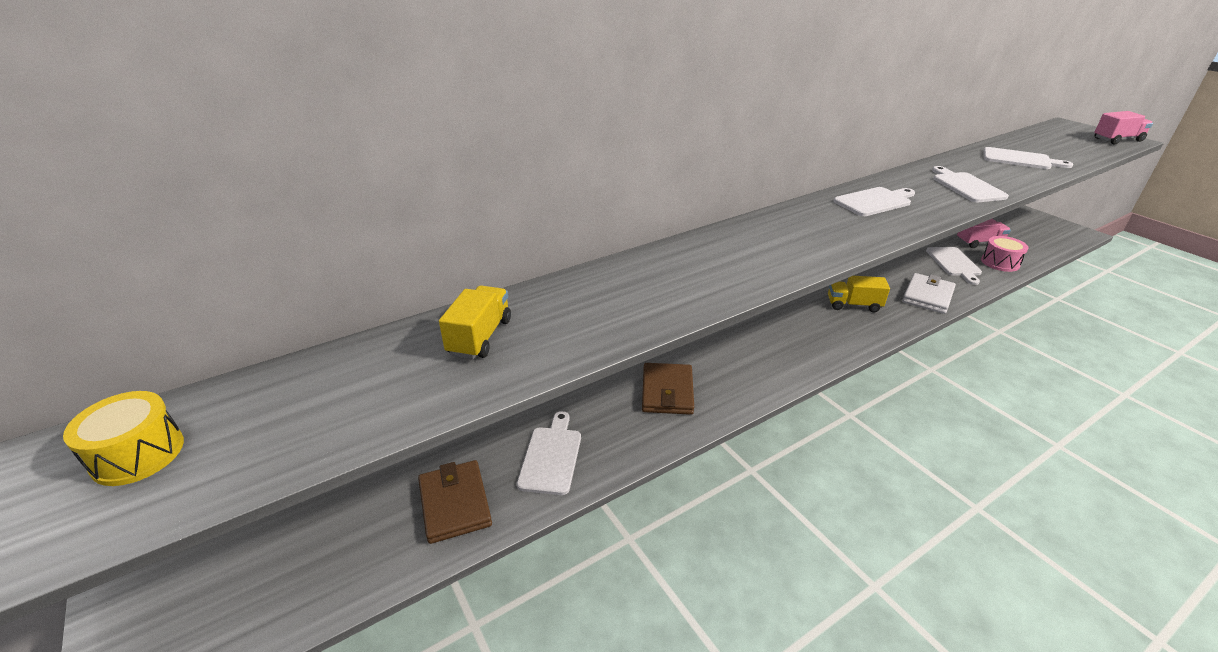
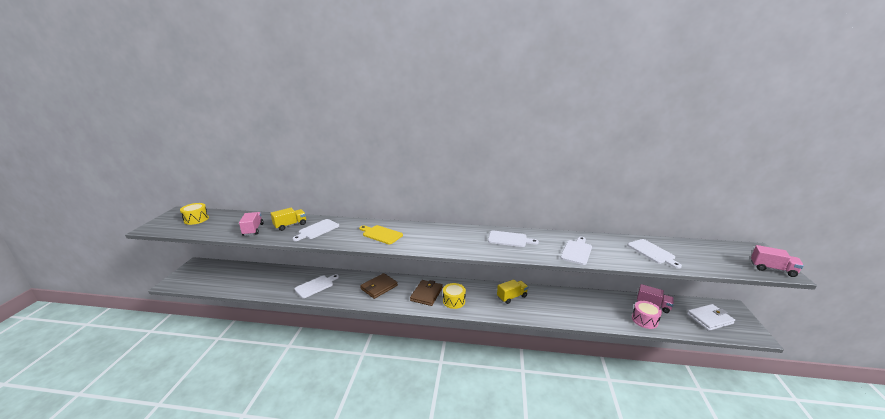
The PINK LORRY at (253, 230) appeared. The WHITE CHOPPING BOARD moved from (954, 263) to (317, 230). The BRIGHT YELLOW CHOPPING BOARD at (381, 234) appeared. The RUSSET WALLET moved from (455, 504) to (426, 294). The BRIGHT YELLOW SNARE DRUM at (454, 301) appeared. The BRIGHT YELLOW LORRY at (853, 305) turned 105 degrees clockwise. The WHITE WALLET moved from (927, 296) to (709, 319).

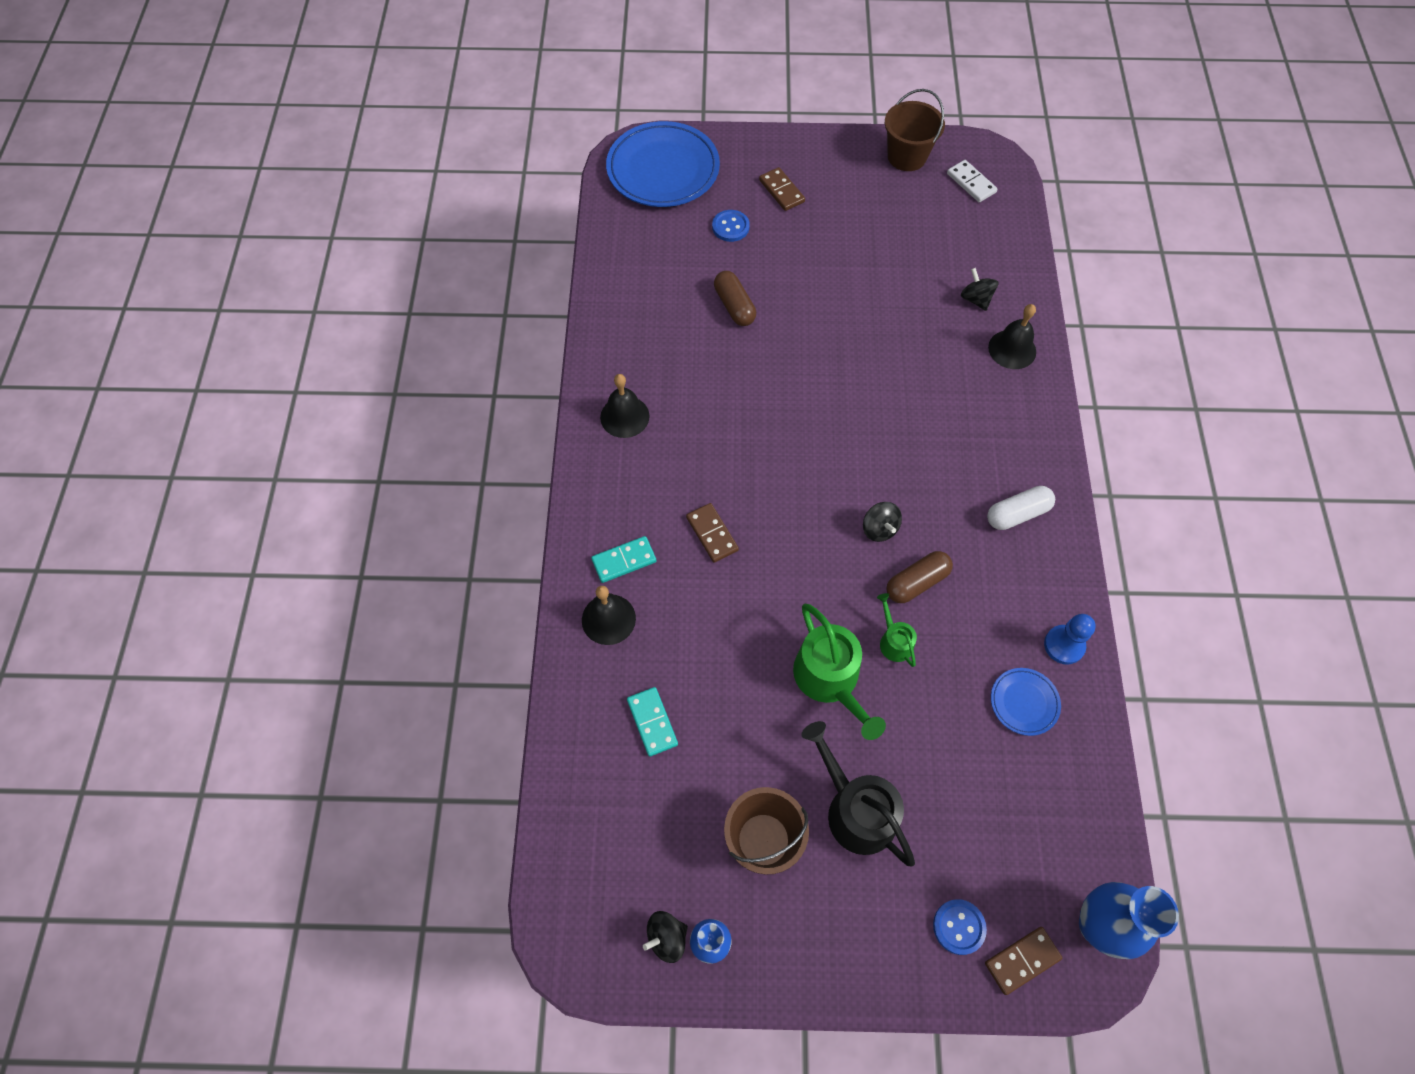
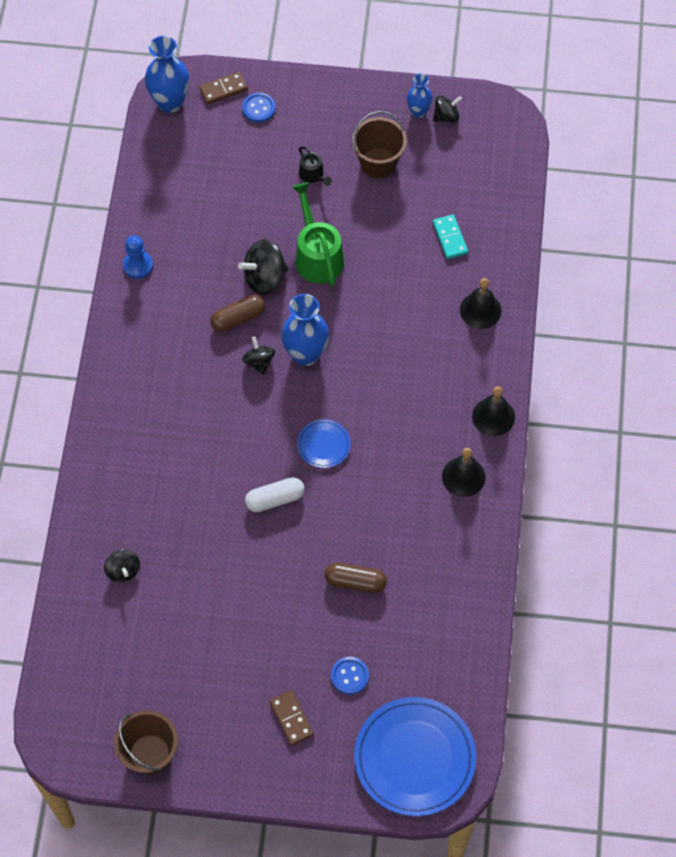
The LEAF-GREEN WATERING CAN at (894, 641) was replaced by the BLACK WHIRLIGIG at (264, 278). The WHITE PILL moved from (1017, 514) to (275, 499). The COBALT FLOWER VASE at (305, 354) appeared. The COBALT DINNER PLATE moved from (1024, 702) to (323, 445). The BLACK WATERING CAN at (856, 810) changed to 0.52 times the size. The RUSSET PILL at (734, 306) turned 60 degrees counterclockwise. The BLACK BELL moved from (1012, 349) to (493, 416). The TEAL DOMINO PIECE at (624, 560) disappeared. The RUSSET DOMINO PIECE at (712, 534) disappeared. The WHITE DOMINO PIECE at (971, 183) disappeared.

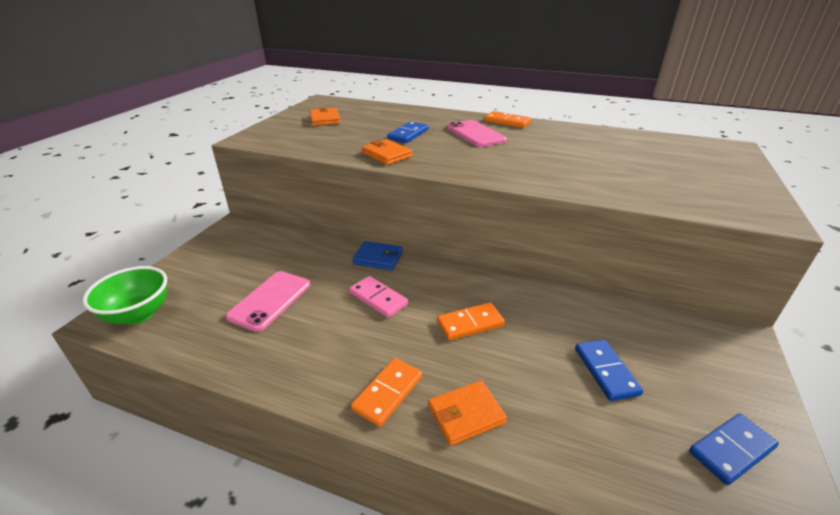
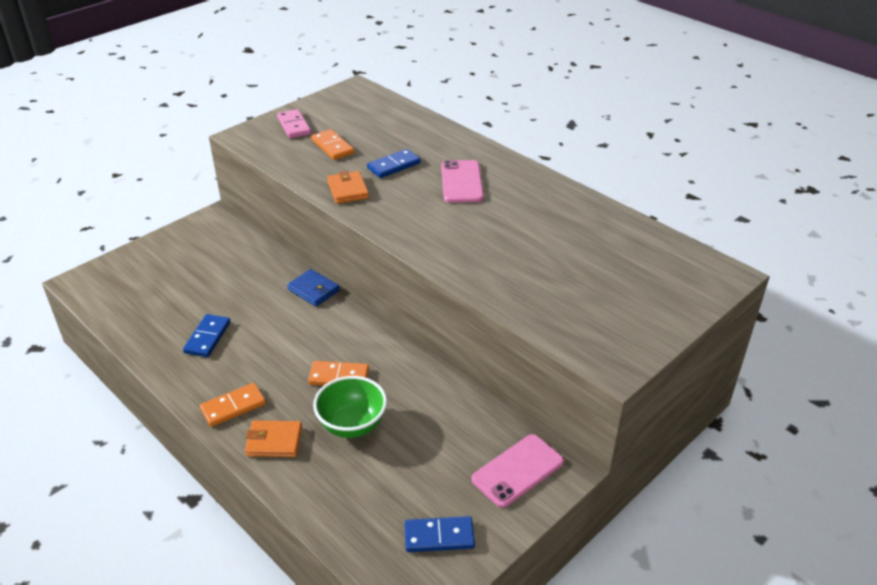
The COBALT DOMINO PIECE moved from (605, 371) to (207, 337). The PINK DOMINO PIECE moved from (378, 298) to (294, 126). The ORANGE-COLOURED DOMINO PIECE moved from (507, 122) to (332, 147). The LEAF-GREEN SERVING BOWL moved from (138, 314) to (352, 425). The PINK PHONE moved from (270, 300) to (517, 470). The ORANGE-COLOURED WALLET at (325, 119) disappeared.

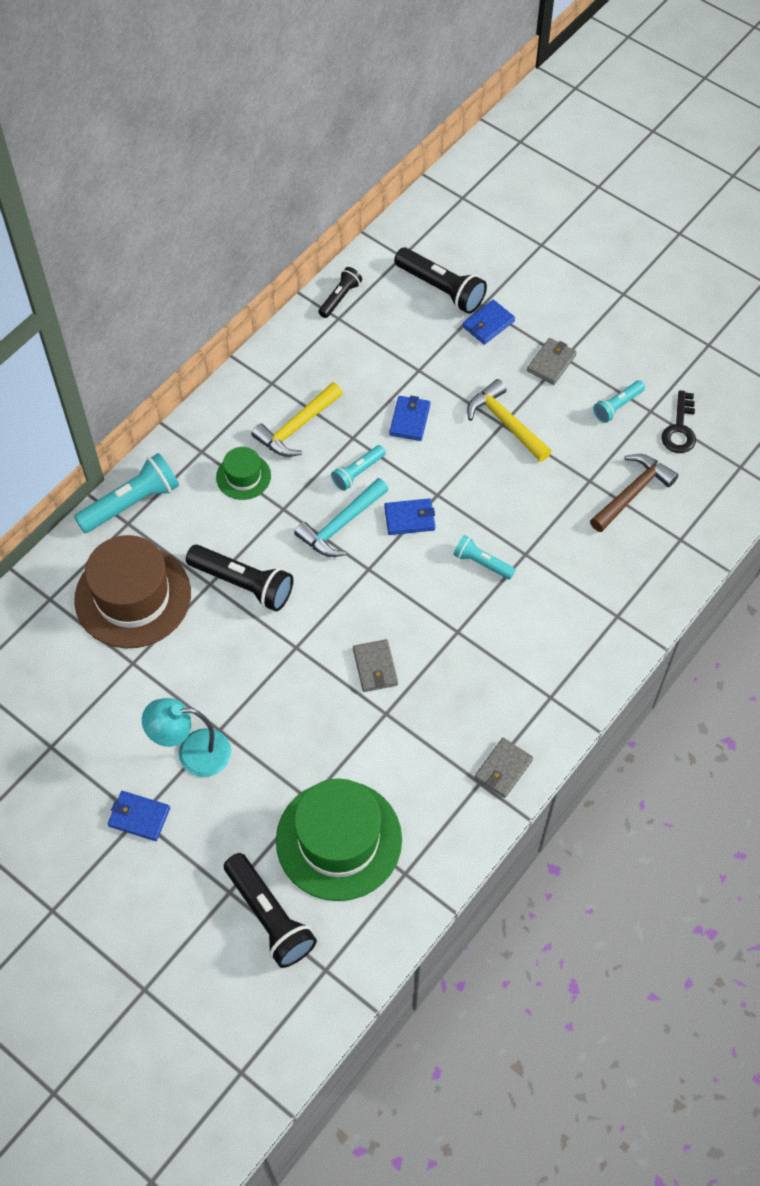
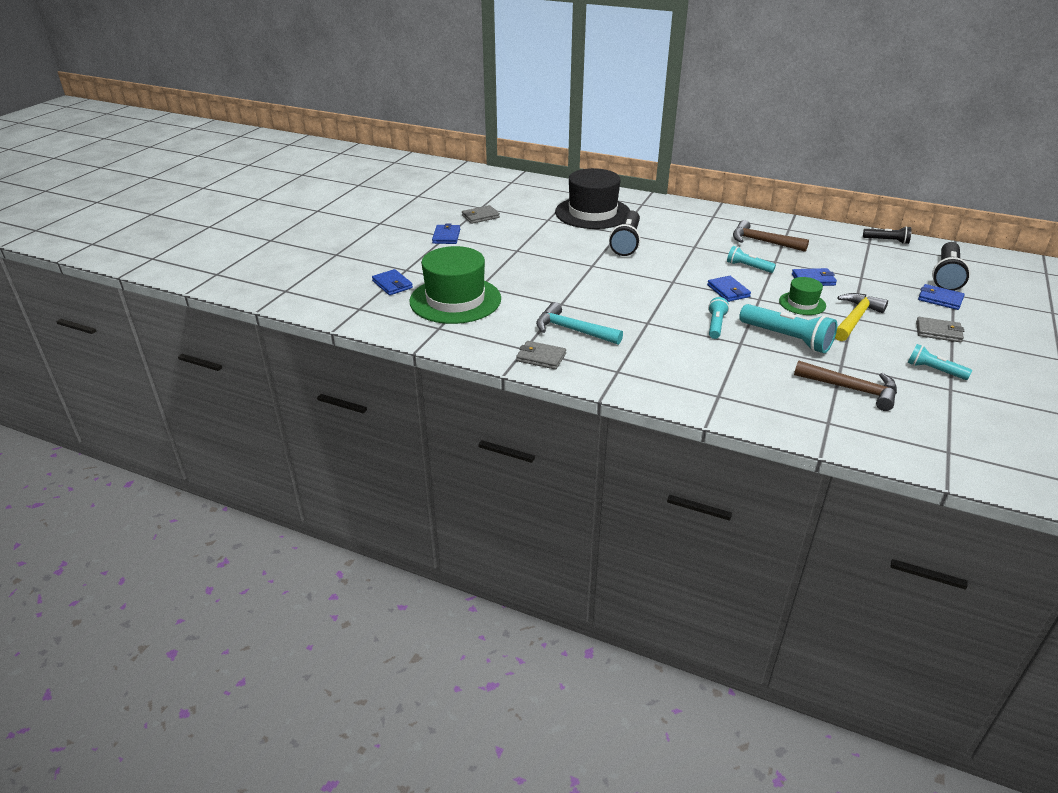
The BLACK POCKET TORCH at (269, 916) was replaced by the COBALT WALLET at (392, 284). The GRAY WALLET moved from (375, 667) to (480, 216). The TEAL CARPENTER'S HAMMER moved from (341, 525) to (573, 330). The RUSSET TOP HAT at (133, 596) became the BLACK TOP HAT at (592, 213). The BRIGHT YELLOW CARPENTER'S HAMMER at (297, 427) became the RUSSET CARPENTER'S HAMMER at (763, 242). The TEAL POCKET TORCH moved from (131, 503) to (787, 338). The LEAF-GREEN TOP HAT moved from (243, 476) to (802, 303). The TEAL DESK LAMP at (192, 753) disappeared. The BLACK KEY at (680, 429) disappeared.

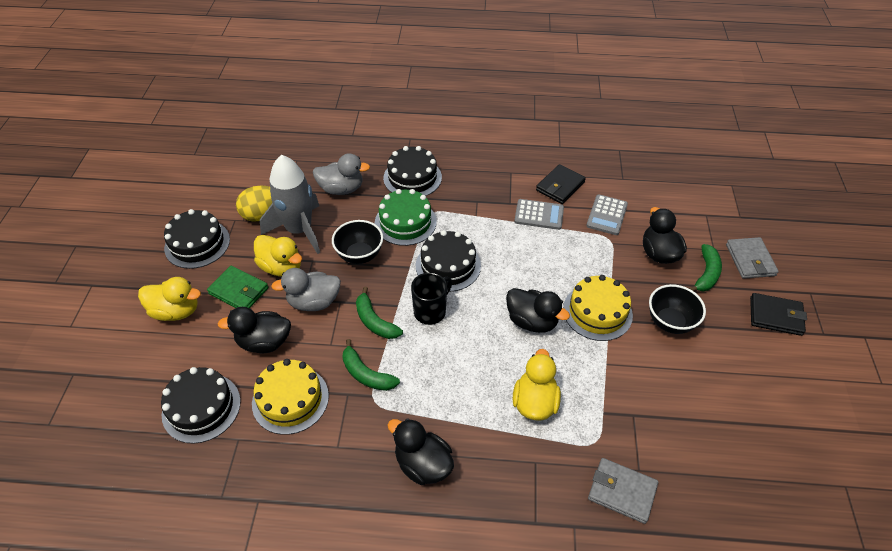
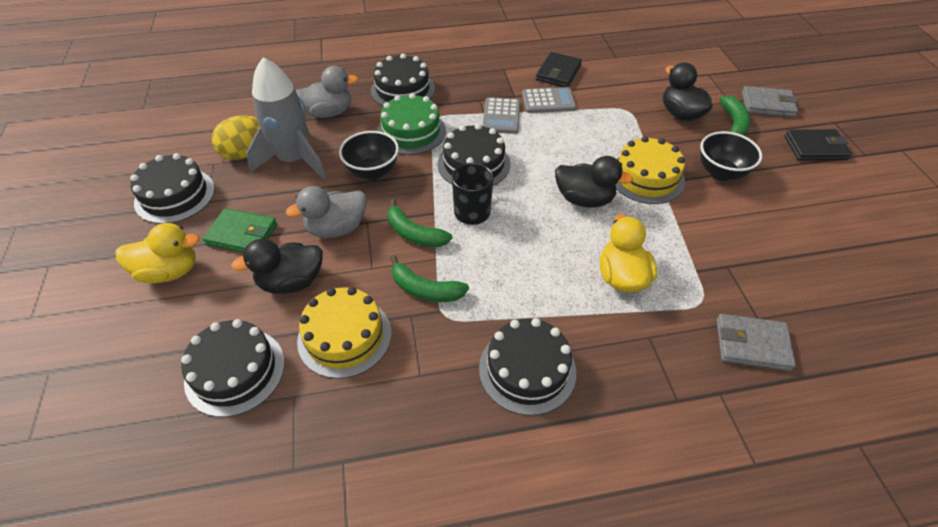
The BLACK TOY DUCK at (423, 464) was replaced by the BLACK LAYER CAKE at (527, 369). The GRAY ADDING MACHINE moved from (607, 215) to (501, 116). The GRAY WALLET at (750, 260) turned 60 degrees counterclockwise. The BRIGHT YELLOW TOY DUCK at (281, 267) disappeared.

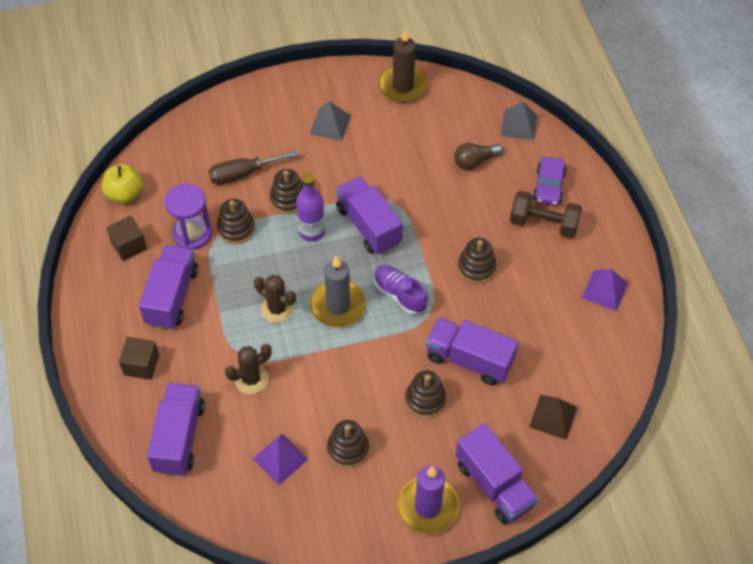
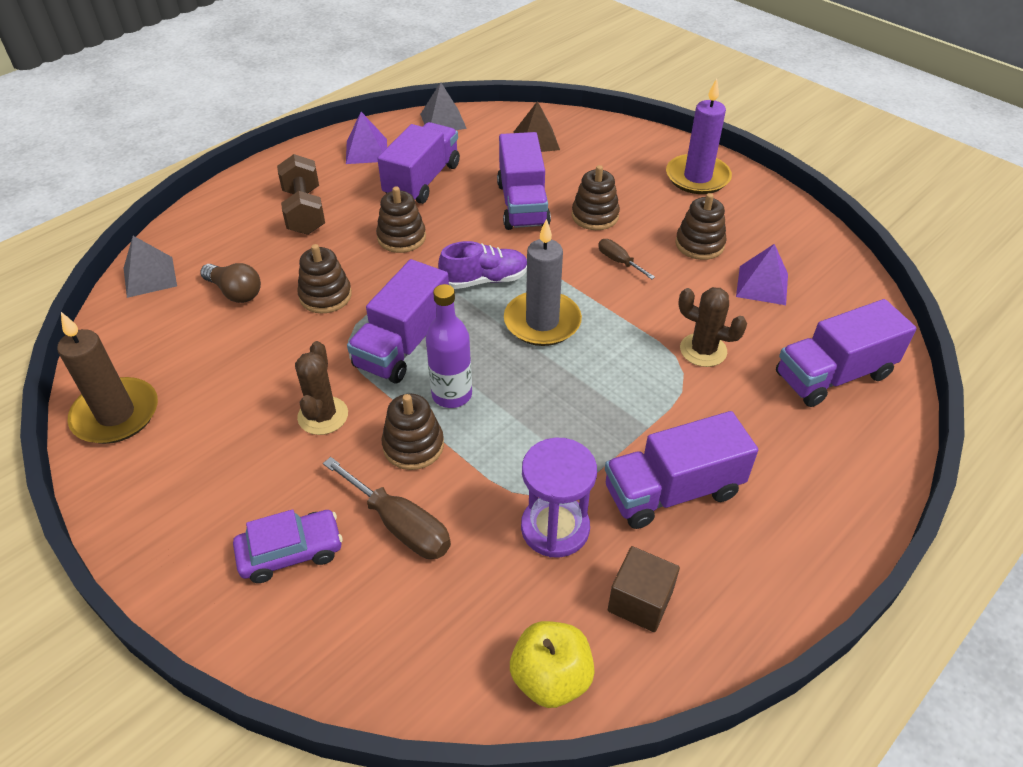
The ROYAL PURPLE TOY CAR moved from (548, 186) to (291, 552). The RUSSET PRICKLY PLANT moved from (277, 309) to (323, 416). The RUSSET STACKING RINGS moved from (236, 229) to (325, 296). The ROYAL PURPLE LORRY moved from (494, 484) to (422, 181). The GRAY PYRAMID SHAPE moved from (330, 124) to (443, 121). The ROYAL PURPLE SHOE at (399, 294) turned 120 degrees counterclockwise. The RUSSET SCREWDRIVER at (619, 261) appeared. The RUSSET CUBE at (141, 365) disappeared.

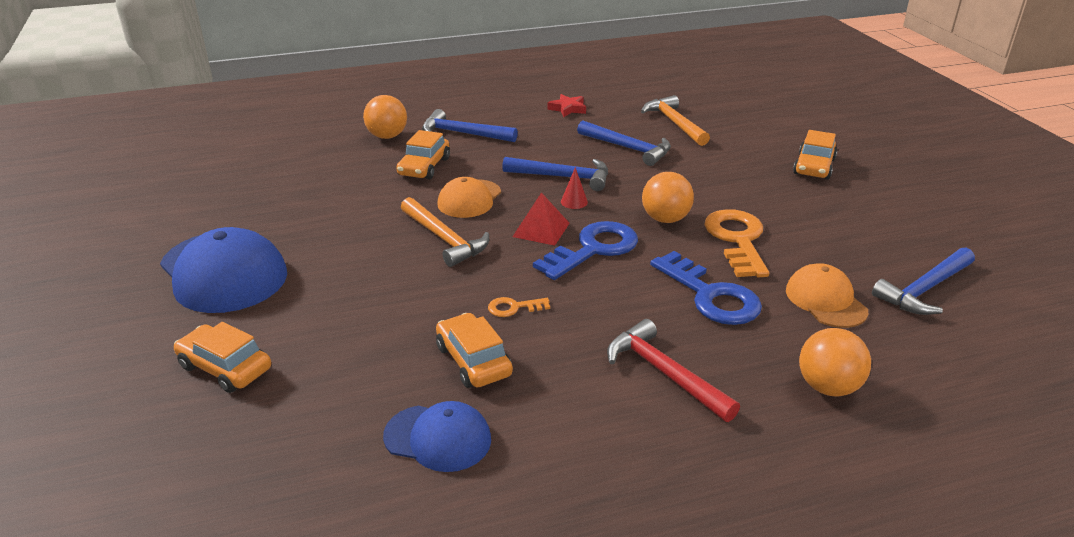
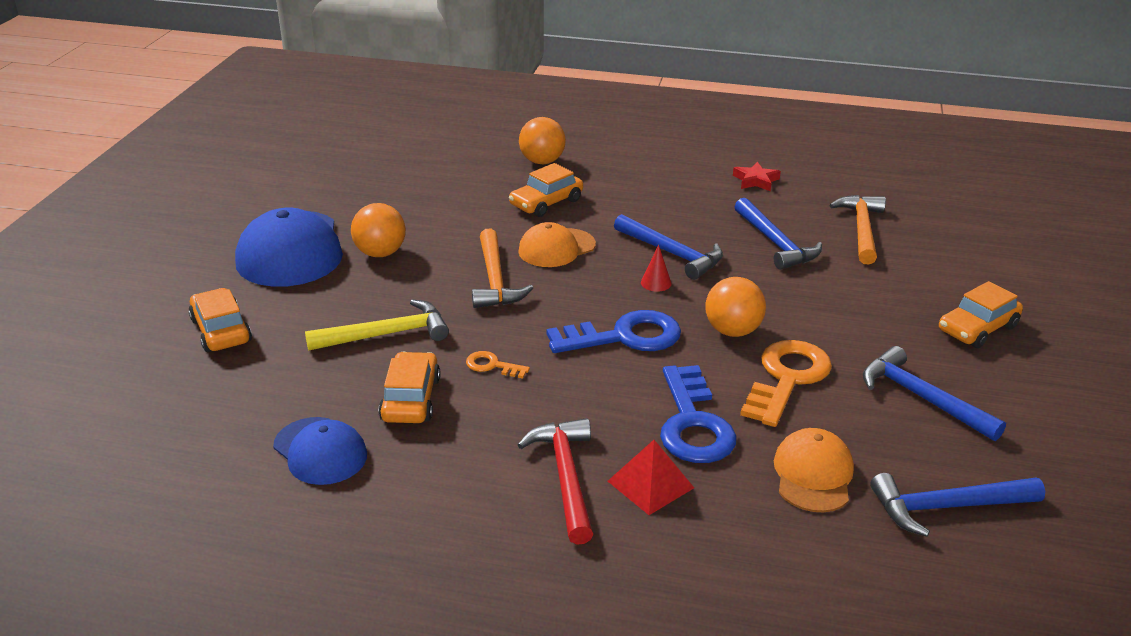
The BRIGHT YELLOW CARPENTER'S HAMMER at (386, 335) appeared. The ORANGE-COLOURED PLAY BALL moved from (828, 387) to (380, 253). The SCARLET PYRAMID SHAPE moved from (541, 230) to (650, 484). The COBALT CARPENTER'S HAMMER moved from (463, 133) to (922, 398).

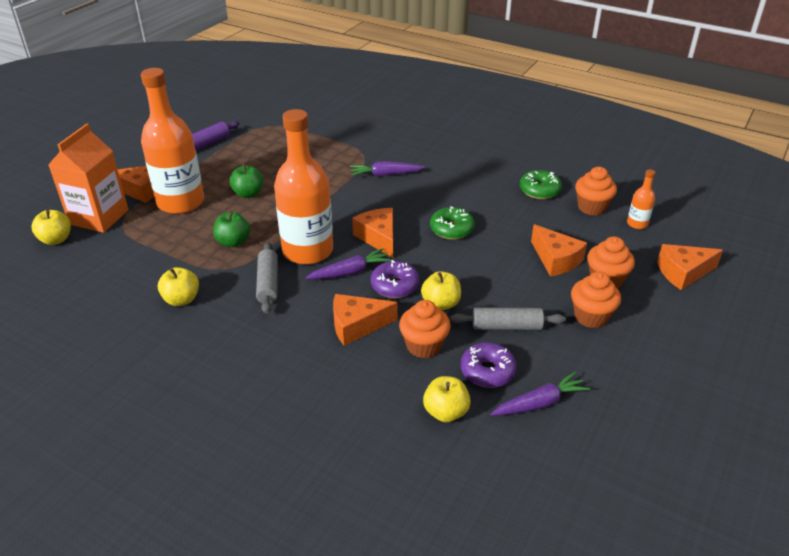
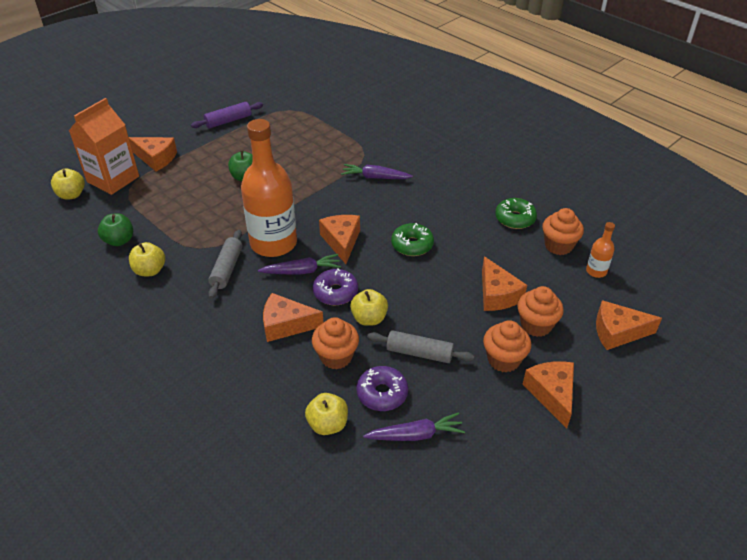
The LEAF-GREEN TOY APPLE moved from (233, 242) to (119, 240). The ORANGE-COLOURED CHEESE WEDGE at (551, 394) appeared. The ORANGE-COLOURED BOTTLE at (180, 202) disappeared.

